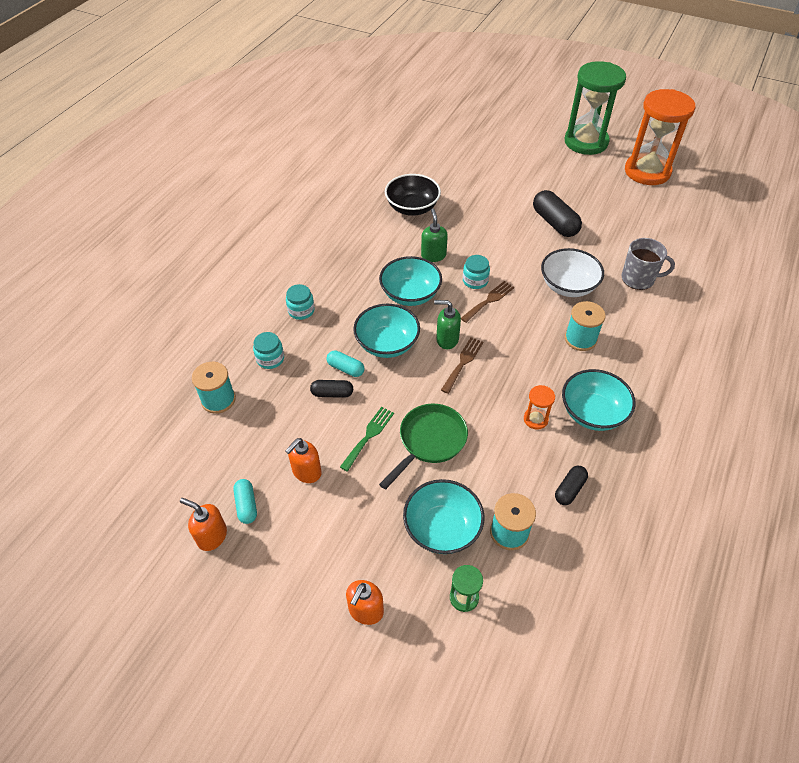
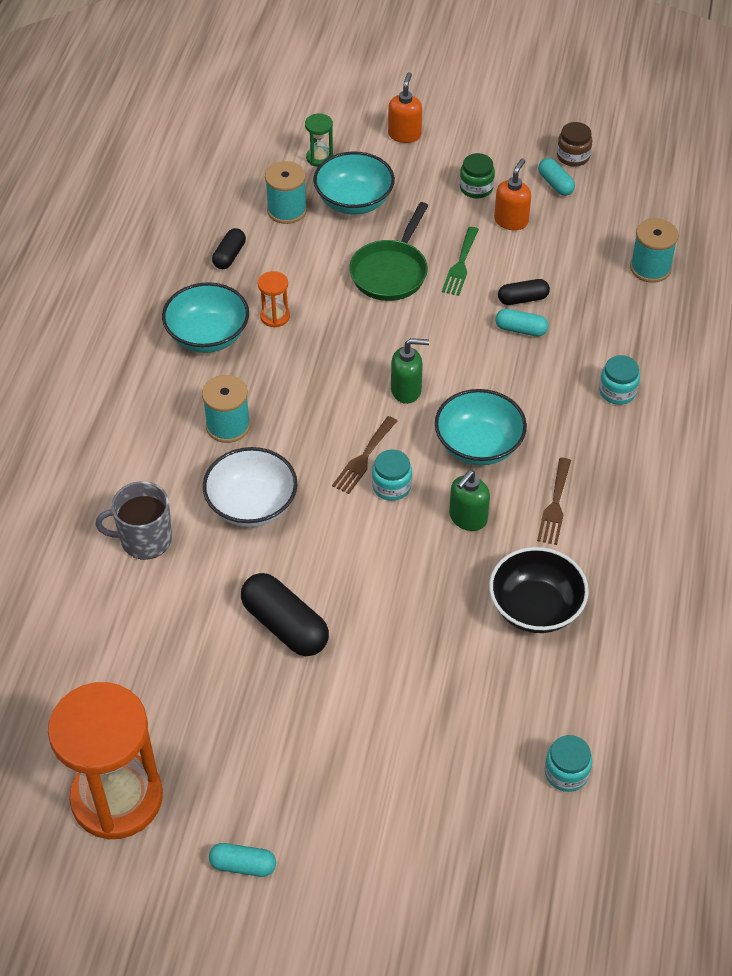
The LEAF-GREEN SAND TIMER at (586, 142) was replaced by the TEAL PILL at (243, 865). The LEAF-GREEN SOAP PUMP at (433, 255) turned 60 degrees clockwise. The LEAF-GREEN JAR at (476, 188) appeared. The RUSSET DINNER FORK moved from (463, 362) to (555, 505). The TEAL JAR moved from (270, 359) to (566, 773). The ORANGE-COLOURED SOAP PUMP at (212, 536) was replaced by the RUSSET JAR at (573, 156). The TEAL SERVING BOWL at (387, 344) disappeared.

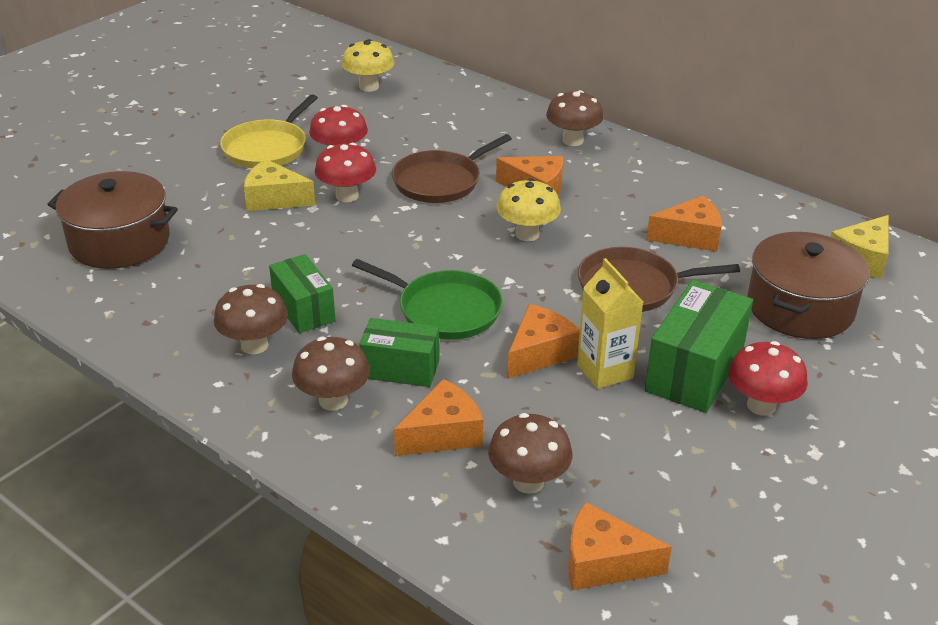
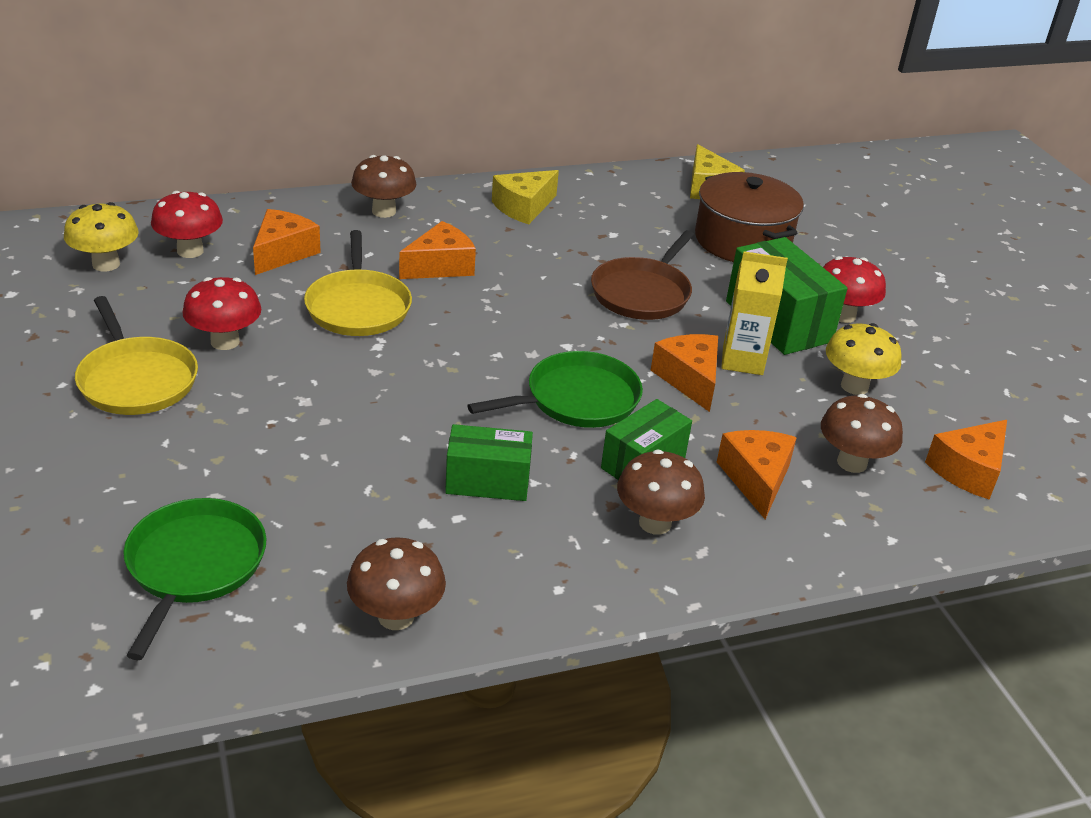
The RUSSET STOCKPOT at (119, 241) was replaced by the LEAF-GREEN PAN at (194, 566). The SCARLET FUNGUS moved from (347, 196) to (190, 251). The ORANGE-COLOURED CHEESE WEDGE moved from (690, 236) to (283, 253). The RUSSET PAN at (440, 181) became the BRIGHT YELLOW PAN at (358, 307). The RUSSET FUNGUS moved from (254, 345) to (396, 616). The BRIGHT YELLOW CHEESE WEDGE moved from (274, 199) to (523, 207). The BRIGHT YELLOW FUNGUS moved from (527, 234) to (854, 386).

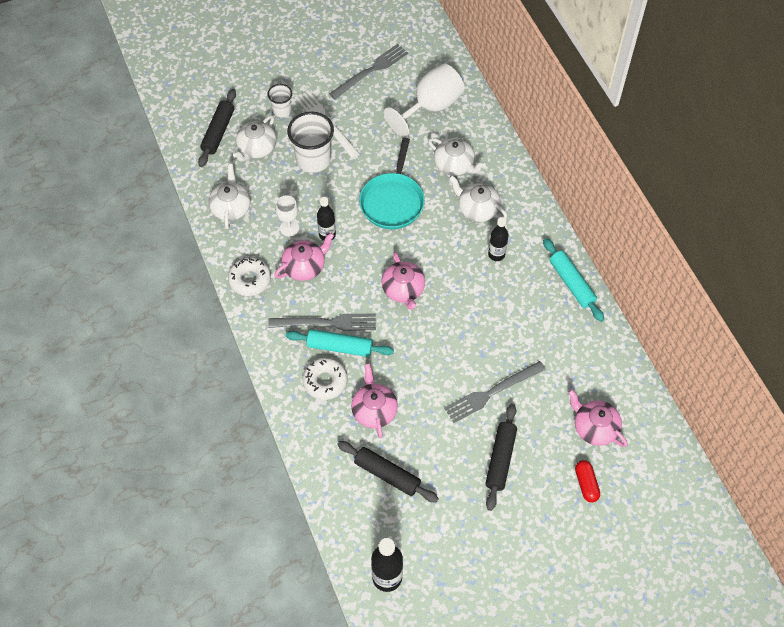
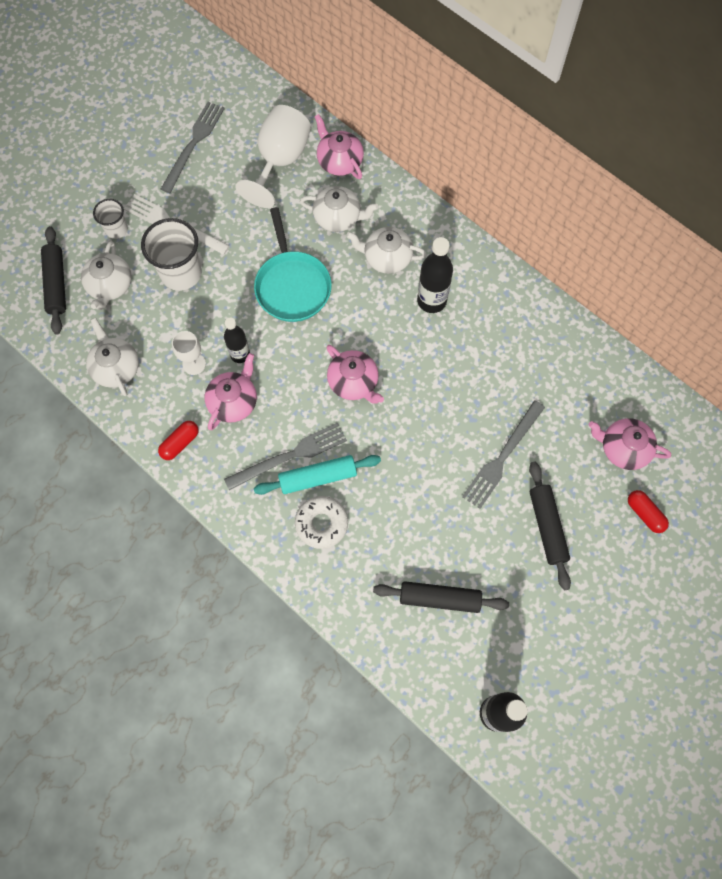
The WHITE DOUGHNUT at (250, 280) was replaced by the SCARLET PILL at (180, 443). The PINK TEA POT moved from (374, 410) to (339, 161). The BLACK BOTTLE at (496, 254) changed to 1.51 times the size. The TEAL ROLLING PIN at (571, 283) disappeared.

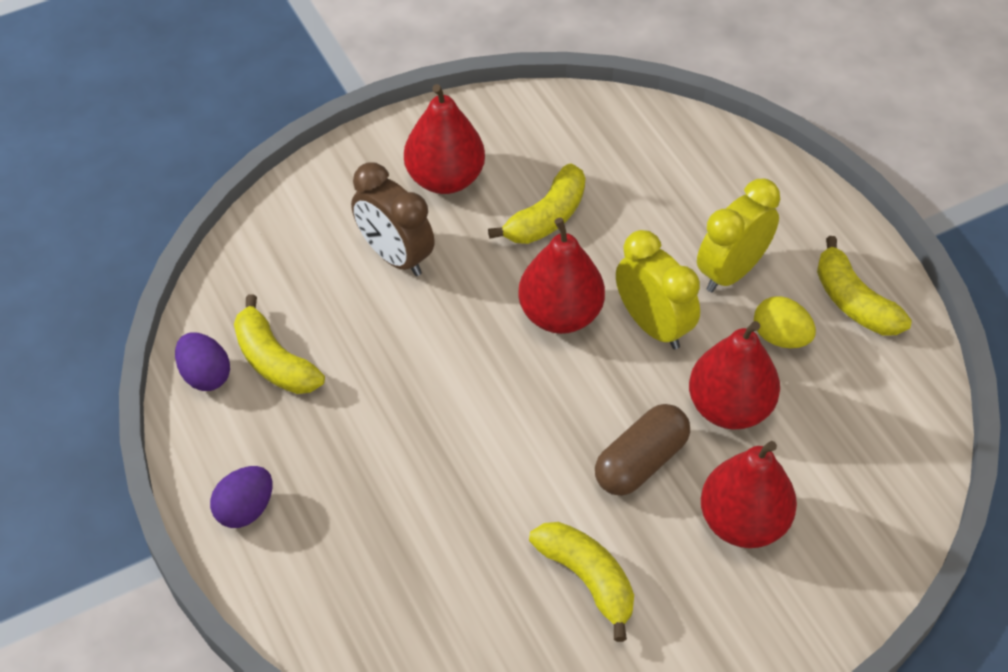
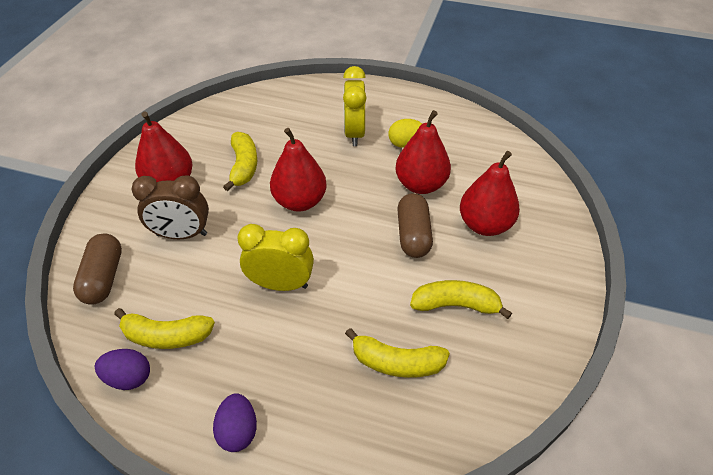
The RUSSET PILL at (104, 278) appeared. The BRIGHT YELLOW CLOCK moved from (653, 325) to (281, 284). The BRIGHT YELLOW BANANA moved from (854, 302) to (397, 363).

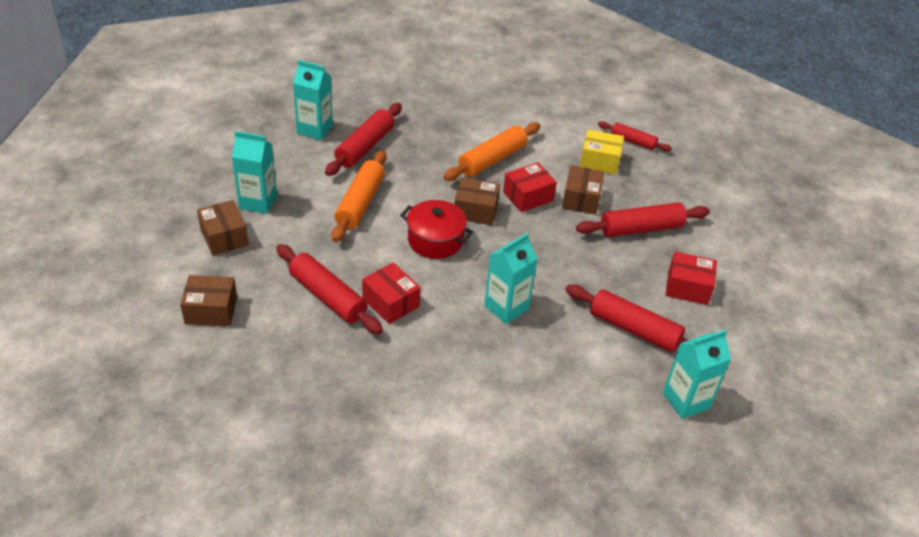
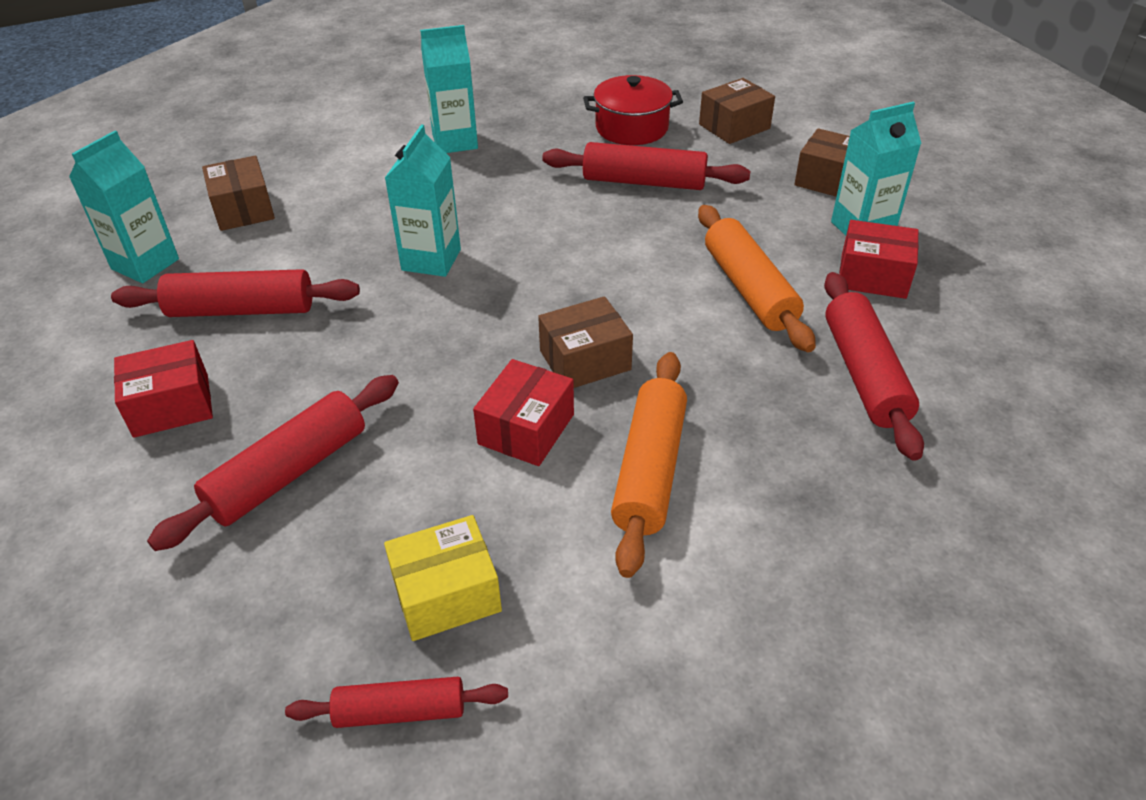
The RUSSET PACKAGE moved from (581, 199) to (243, 209). The TEAL JUICE CARTON moved from (315, 129) to (455, 141). The SCARLET STOCKPOT moved from (435, 240) to (631, 128). The SCARLET PACKAGE moved from (391, 302) to (873, 276).

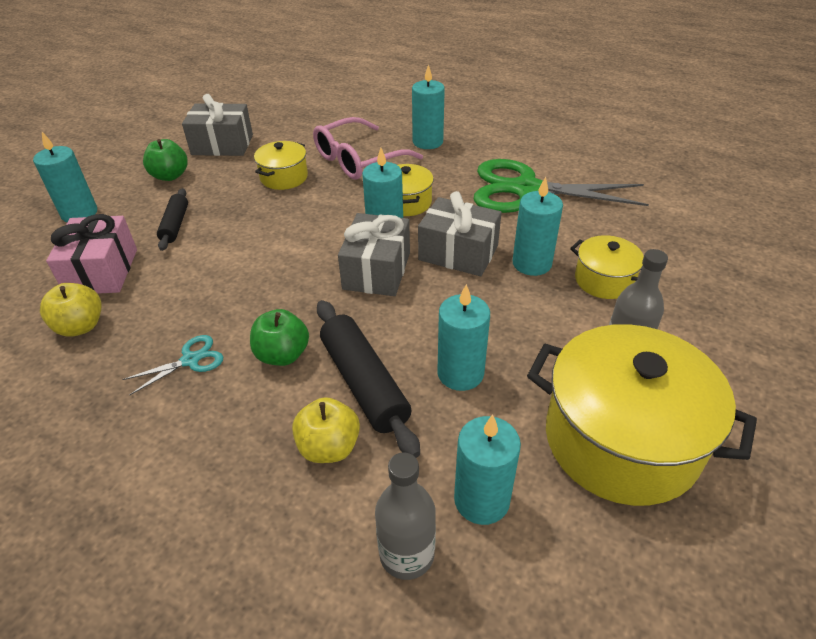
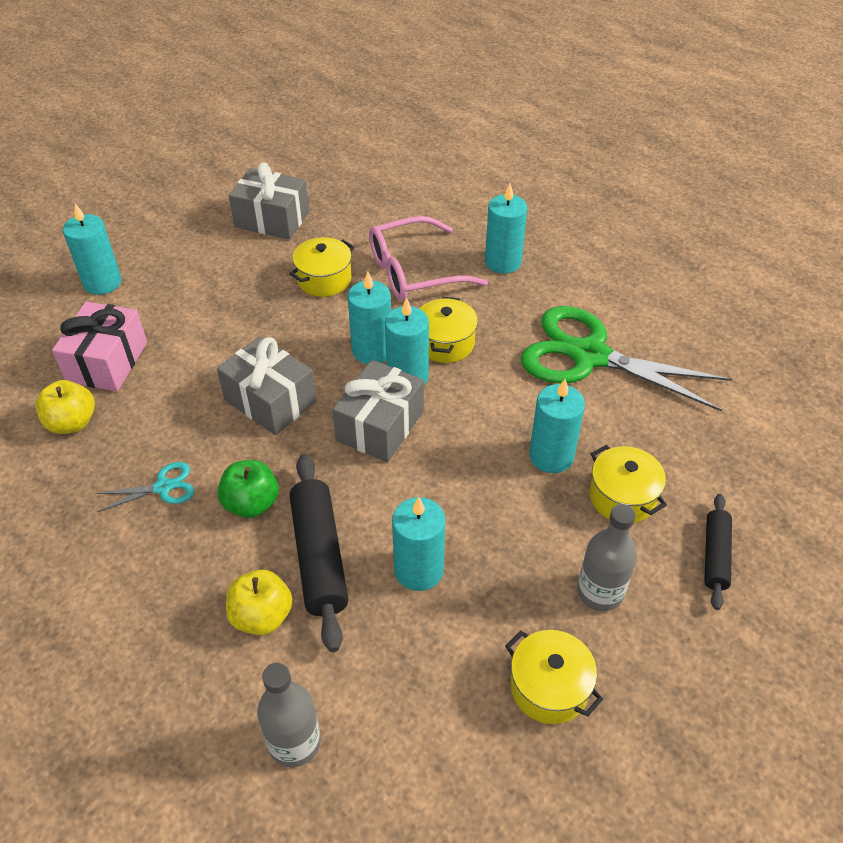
The GRAY PRESENT moved from (458, 253) to (270, 401). The TEAL CANDLE moved from (481, 500) to (372, 350). The BRIGHT YELLOW STOCKPOT at (621, 440) changed to 0.49 times the size. The BLACK ROLLING PIN moved from (175, 225) to (715, 555). The LEAF-GREEN TOY APPLE at (170, 176) disappeared.

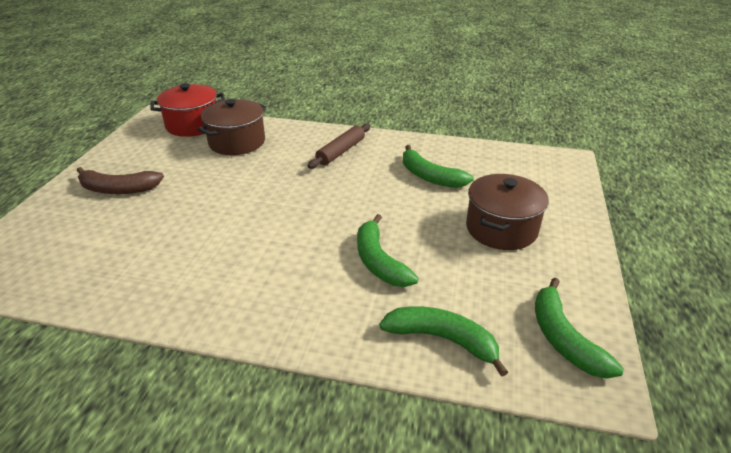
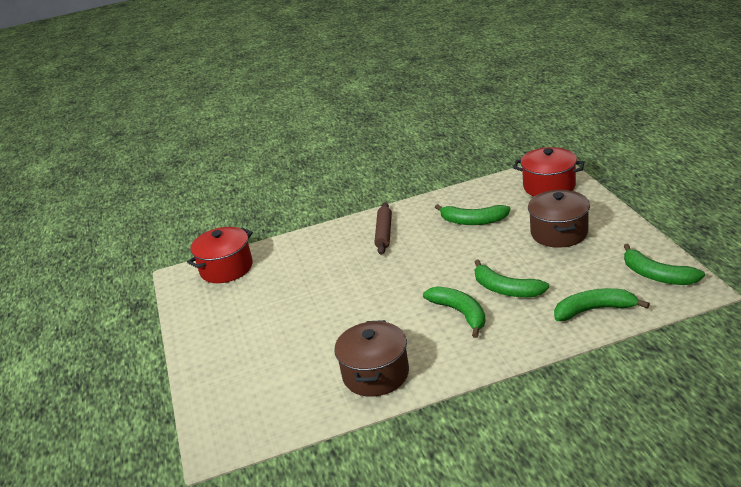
The RUSSET STOCKPOT moved from (237, 142) to (376, 374). The LEAF-GREEN BANANA at (460, 313) appeared. The SCARLET STOCKPOT at (549, 186) appeared. The RUSSET BANANA at (118, 189) disappeared.

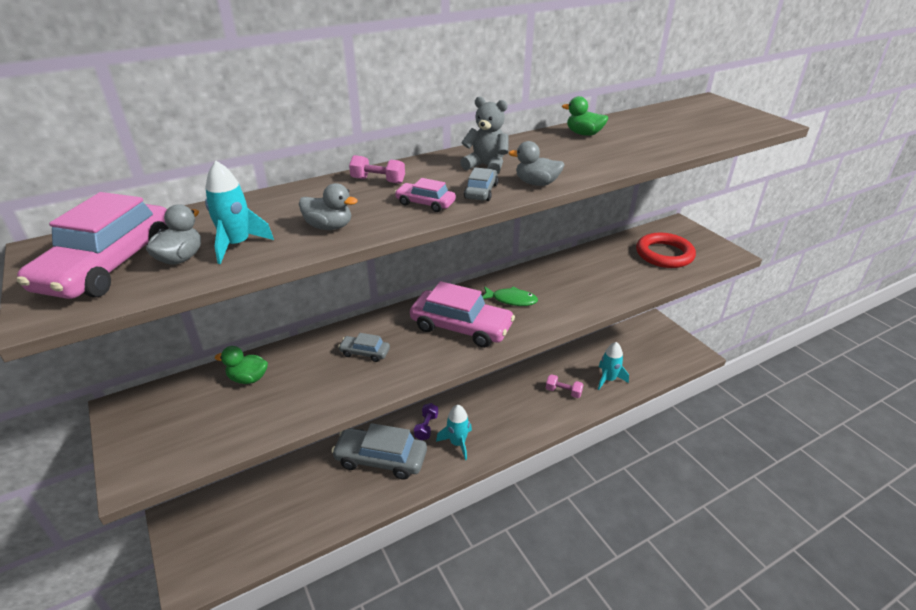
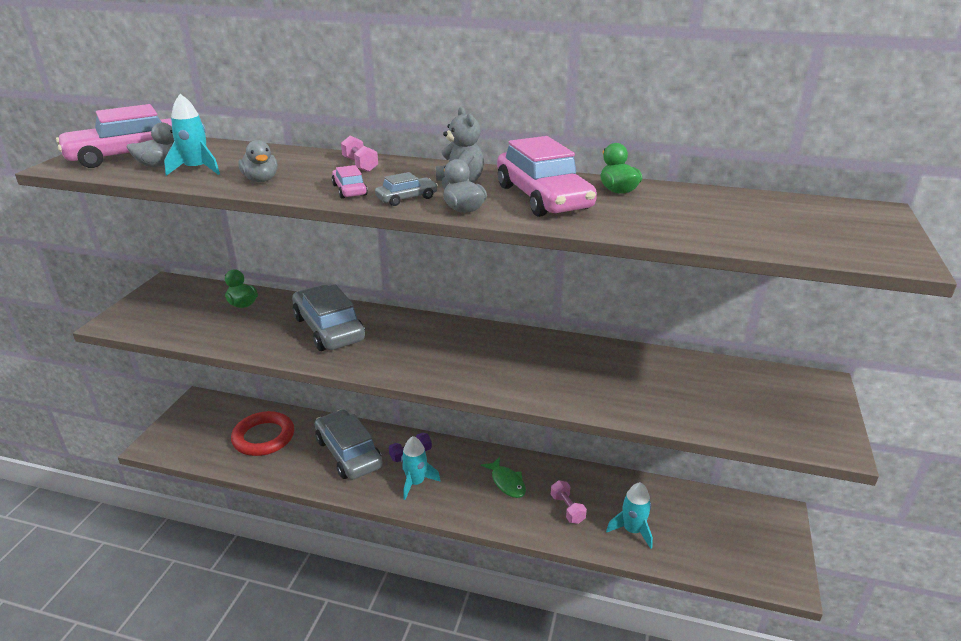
The SCARLET TORUS moved from (664, 254) to (263, 437). The GRAY TOY CAR at (365, 353) changed to 2.15 times the size. The LEAF-GREEN FISH moved from (511, 300) to (507, 482). The PINK TOY CAR moved from (461, 327) to (543, 197).

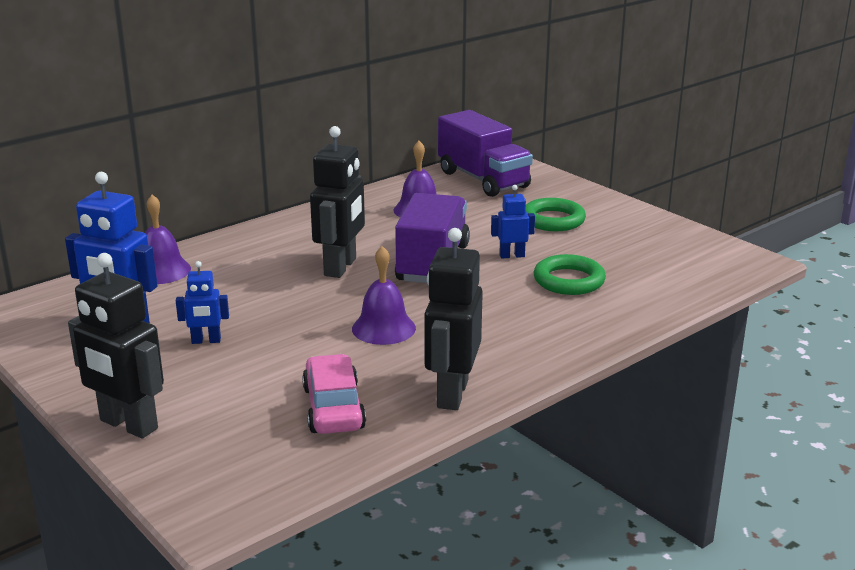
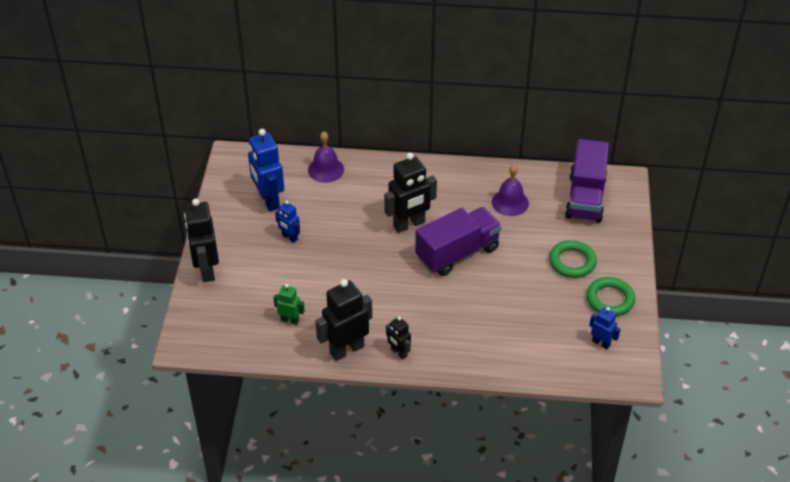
The PINK TOY CAR at (333, 408) was replaced by the LEAF-GREEN ROBOT FIGURE at (290, 320). The BLACK ROBOT FIGURE at (398, 353) appeared. The LEAF-GREEN TORUS moved from (569, 280) to (610, 299). The COBALT ROBOT FIGURE moved from (512, 256) to (601, 343). The ROYAL PURPLE BELL at (383, 328) disappeared.

